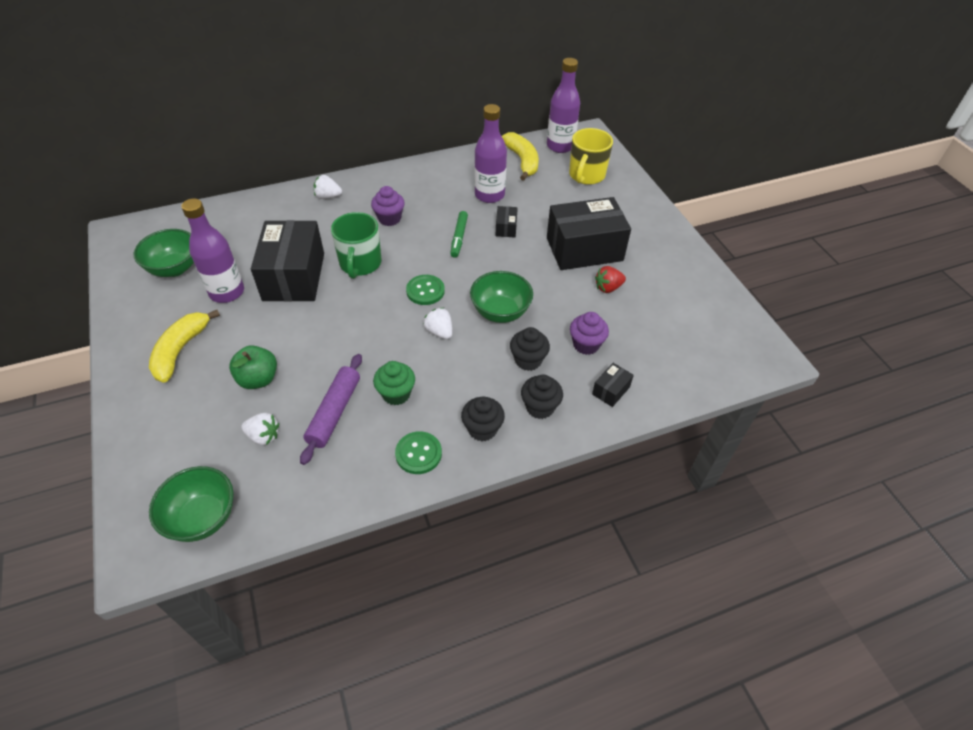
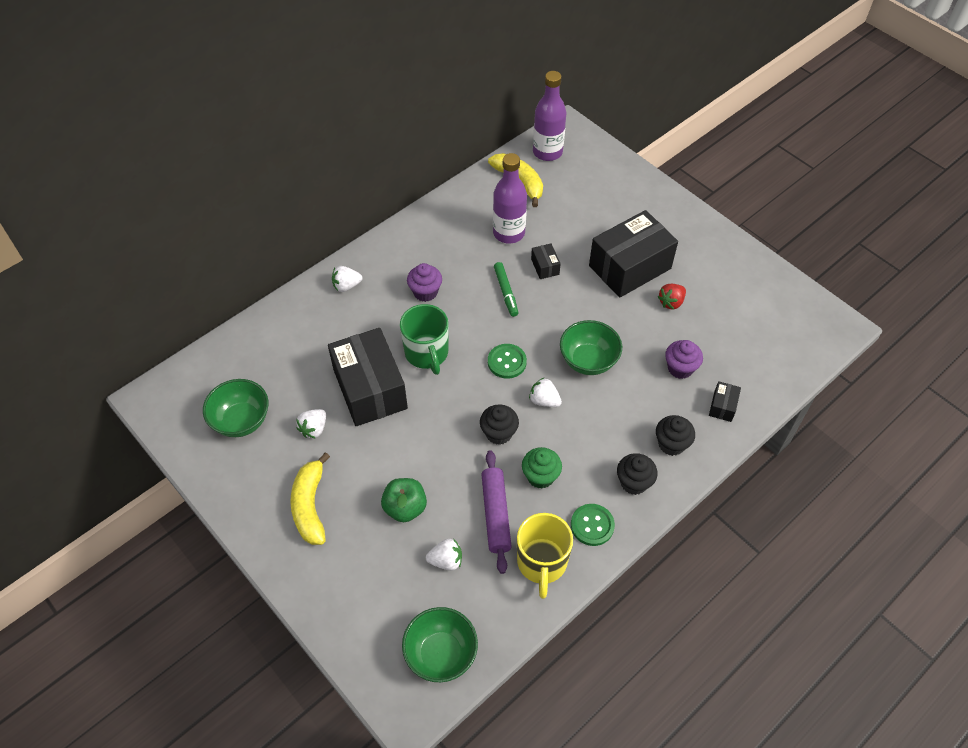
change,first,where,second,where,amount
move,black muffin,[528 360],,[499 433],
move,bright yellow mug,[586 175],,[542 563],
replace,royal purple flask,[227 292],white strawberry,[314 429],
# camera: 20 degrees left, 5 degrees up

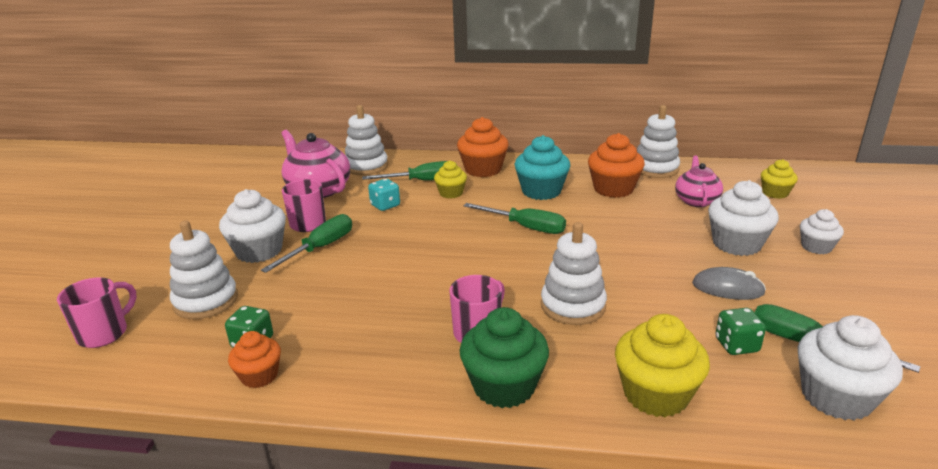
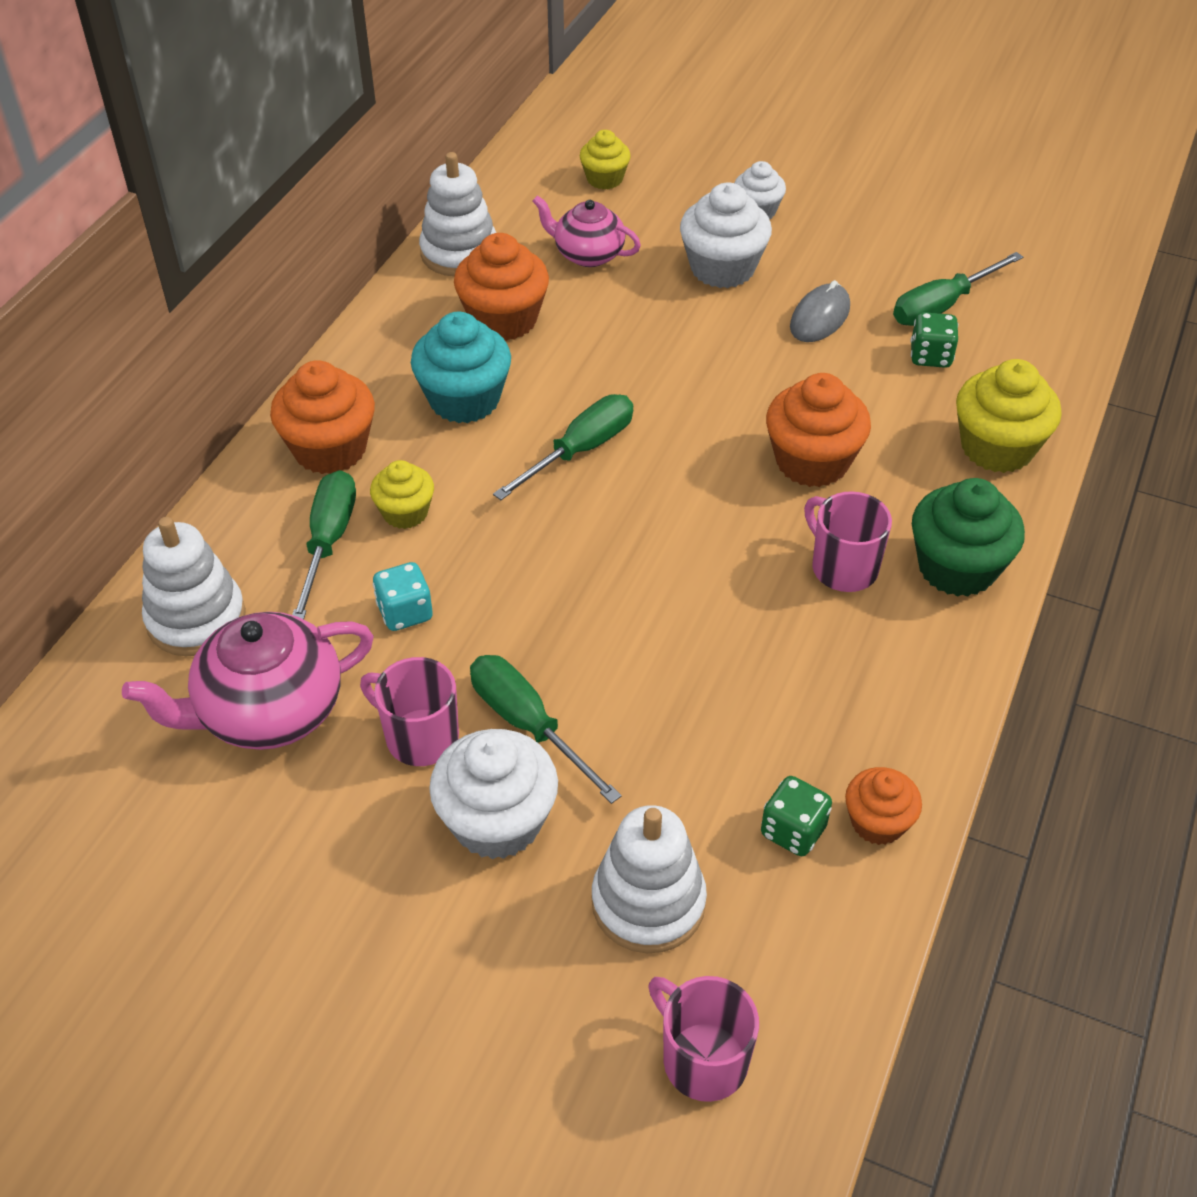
change,first,where,second,where,amount
delete,white muffin,[836 397],,,
replace,white ring stacker,[573 306],orange-coloured muffin,[812 462],
# camera: 75 degrees left, 20 degrees up

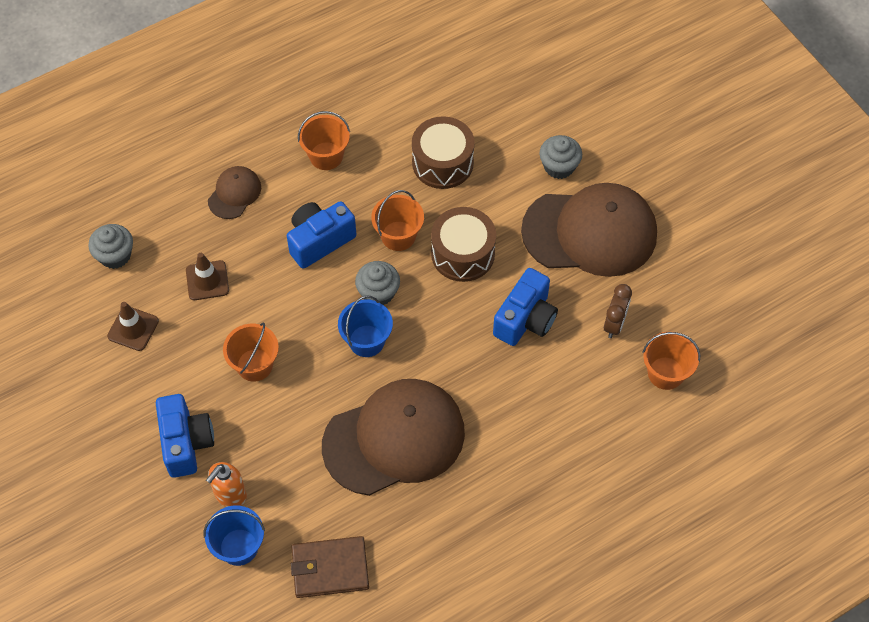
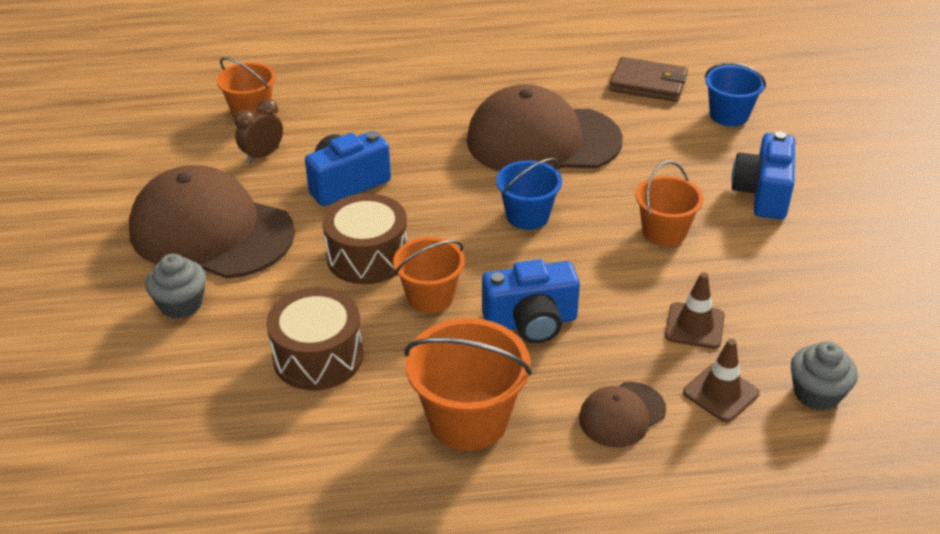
change,first,where,second,where,amount
delete,orange-coloured pump bottle,[230 495],,,
delete,grey muffin,[378 292],,,
move,russet road cone,[133 328],,[720 393],
resize,orange-coloured pail,[326 156],,[468 419],x1.53
# camera: 155 degrees left, 20 degrees down

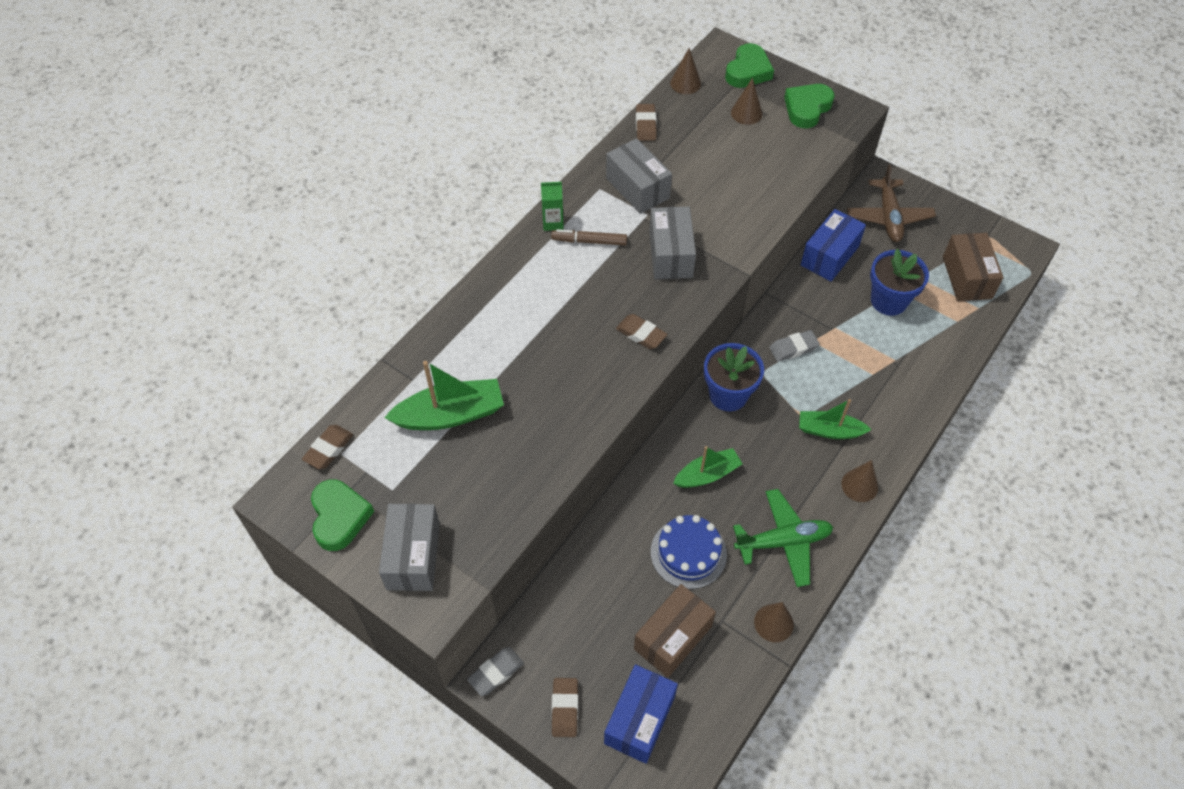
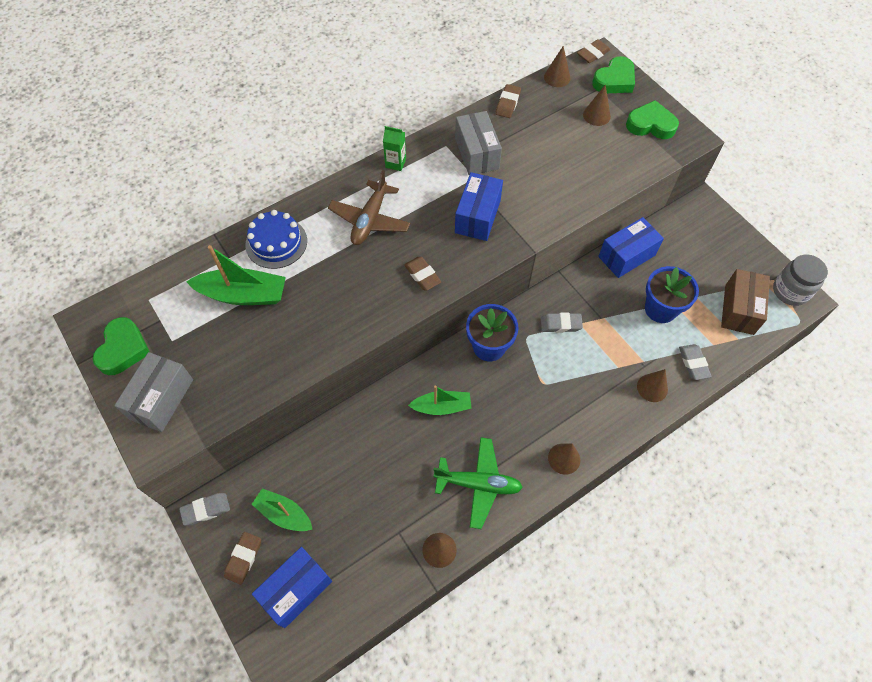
change,first,where,second,where,amount
delete,russet felt pen,[589 241],,,
delete,russet package,[672 637],,,
insert,,,russet cone shape,[652 388],
insert,,,grey eraser,[693 363],
insert,,,grey jam jar,[790 291],
move,russet eraser,[329 449],,[593 54],
move,blue gateau,[688 553],,[276 243],
move,emerald boat,[829 430],,[284 514],
move,russet aeroplane,[888 217],,[370 220],
recolor,grey package,[670 254],blue package,[477 216],
rotate,emerald heart,[807 108],,[651 125],45 degrees clockwise
# camera: 20 degrees right, 5 degrees up

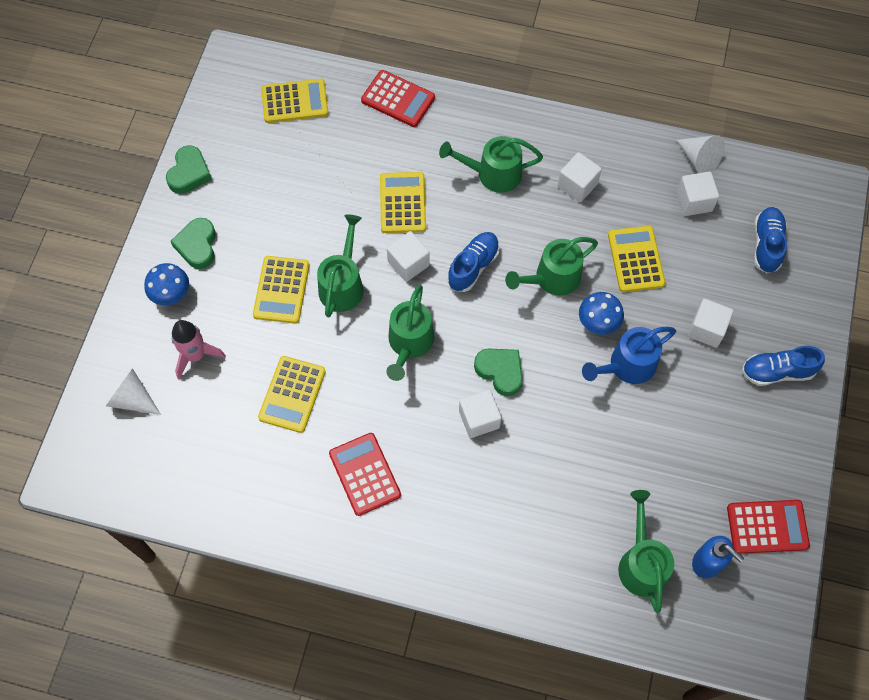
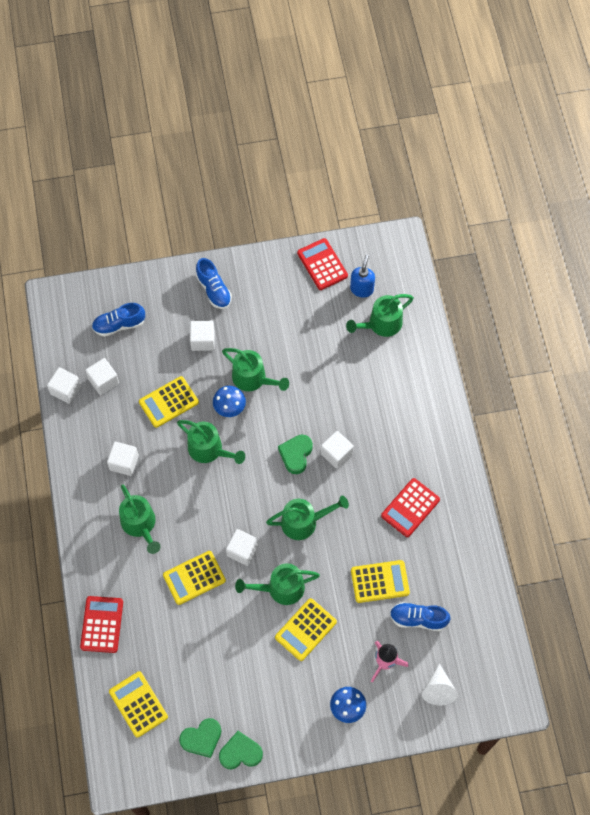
change,first,where,second,where,amount
move,emerald heart,[197 246],,[202 739],
move,blue lace-up shoe,[473 266],,[418 619],
replace,white cone shape,[698 159],white cube,[65 390],
recolor,blue sprinkling can,[627 366],emerald sprinkling can,[253 379],
rotate,bright yellow adding machine,[281 290],,[305 629],150 degrees clockwise
# camera: 115 degrees left, 0 degrees up

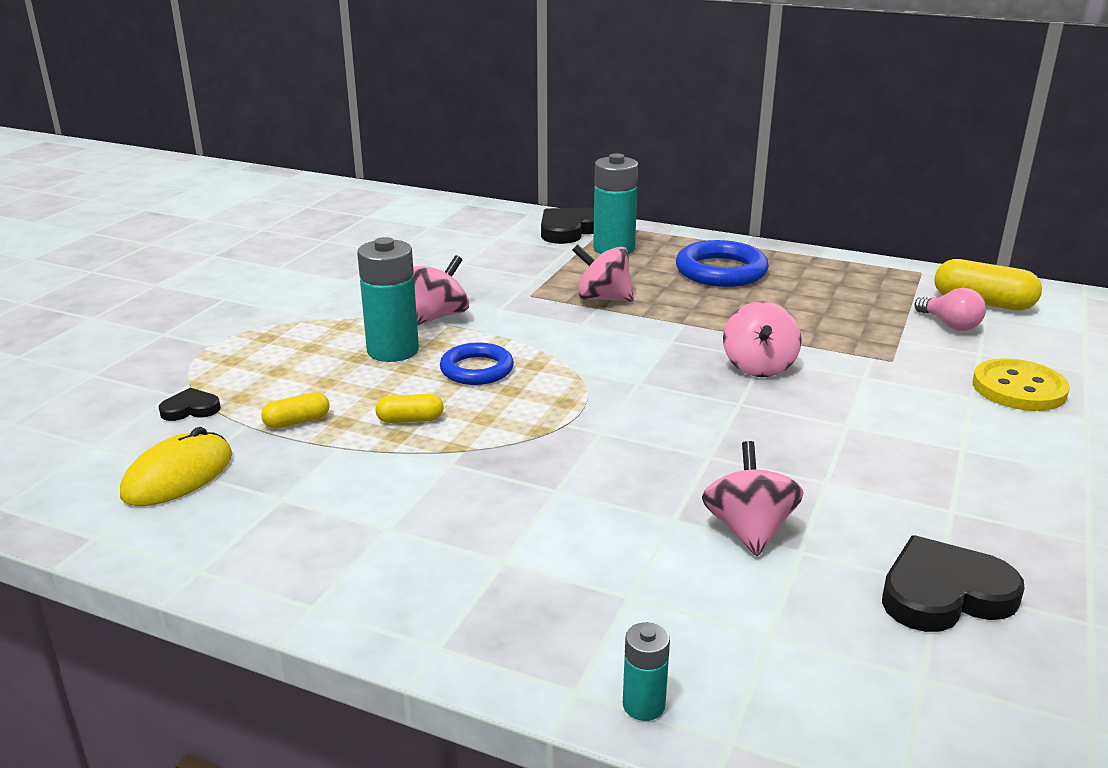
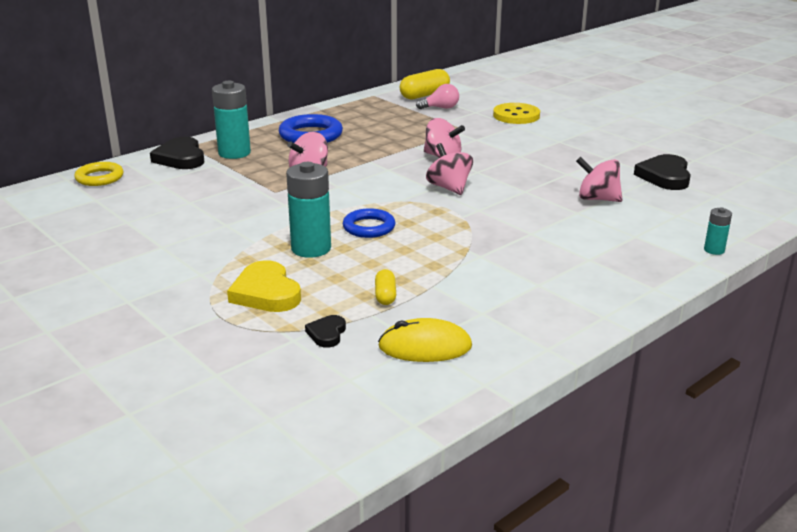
change,first,where,second,where,amount
delete,bright yellow pill,[410 420],,,
insert,,,bright yellow ring,[99 178],
insert,,,bright yellow heart,[266 293],
move,rosy whirligig,[439 316],,[449 188],
rotate,bright yellow mouse,[178 475],,[425 346],60 degrees counterclockwise
# camera: 65 degrees left, 0 degrees up

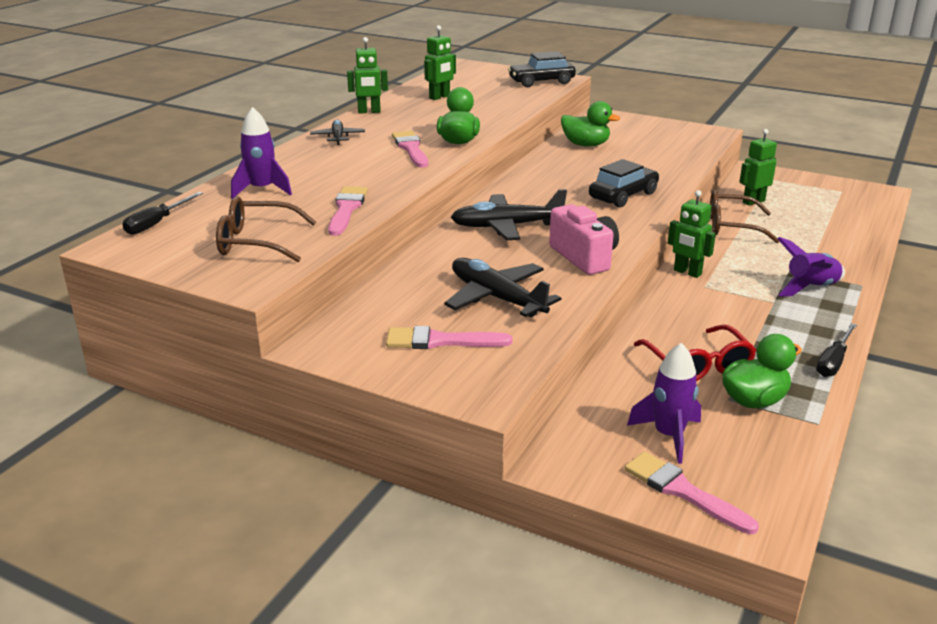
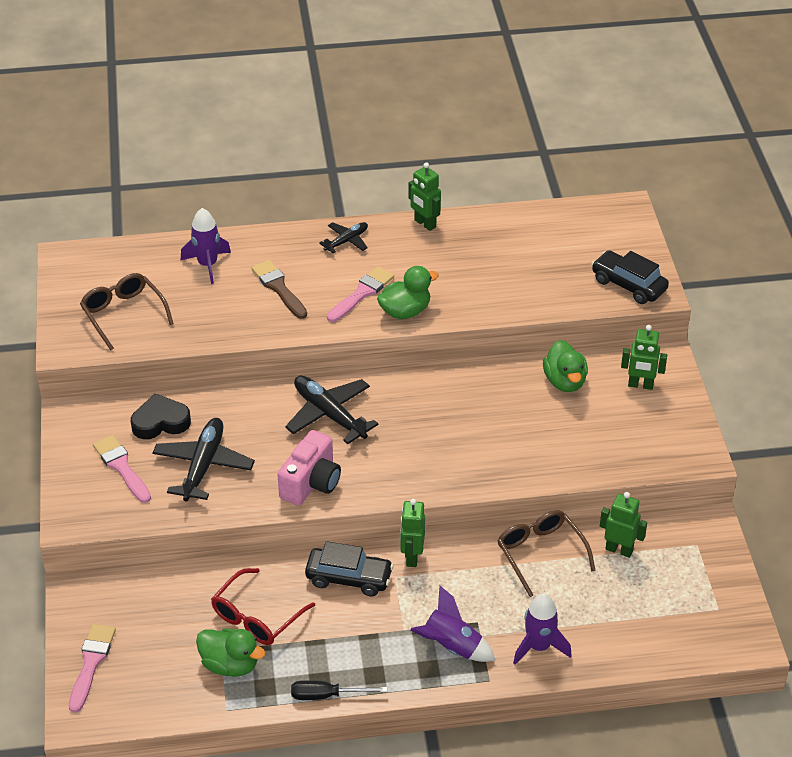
change,first,where,second,where,amount
delete,black hand screwdriver,[157 223],,,
delete,rosy brush,[346 209],,,
insert,,,black heart,[160 422],
insert,,,russet brush,[279 288],
move,emerald toy robot,[440 97],,[640 385],
move,black car,[623 196],,[349 578],
move,royal purple toy rocket,[668 436],,[539 647],
# camera: 55 degrees right, 15 degrees up

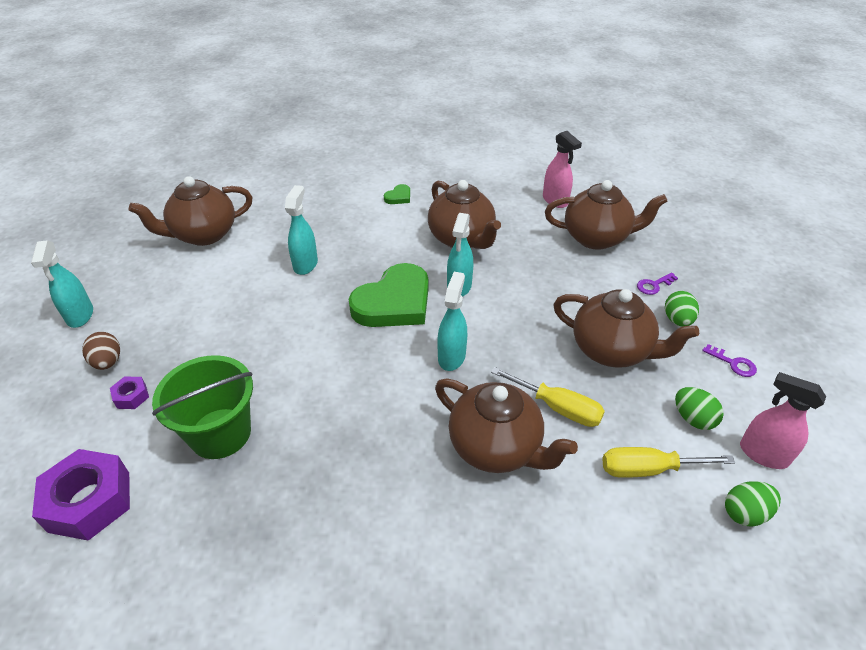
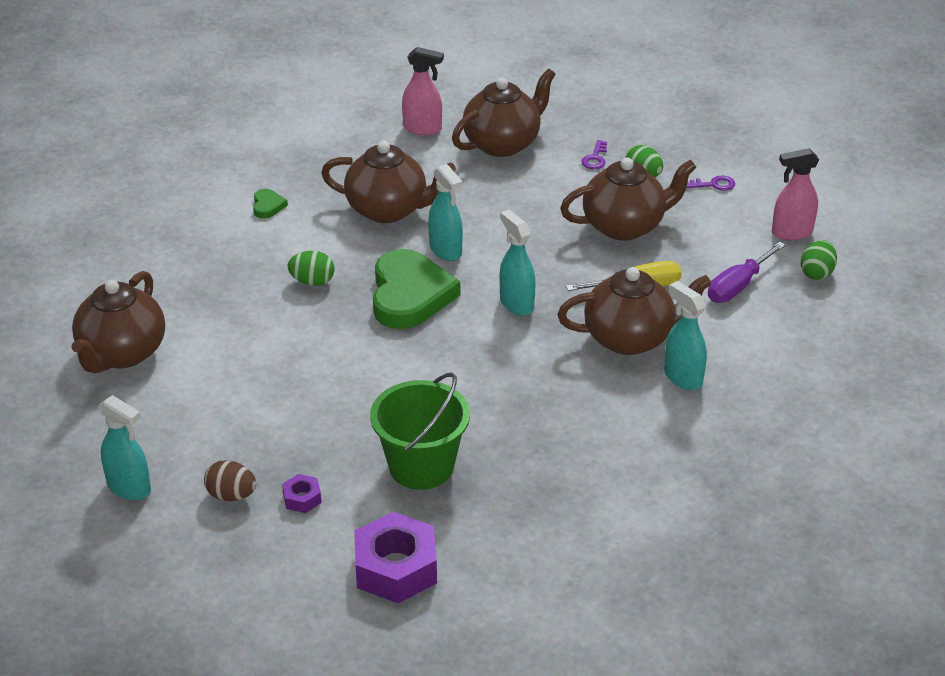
change,first,where,second,where,amount
move,aqua spray cleaner,[305 264],,[682 377],
move,emerald toy egg,[693 419],,[312 282],
recolor,bright yellow hand screwdriver,[648 469],royal purple hand screwdriver,[738 286],
# camera: 45 degrees left, 5 degrees down

